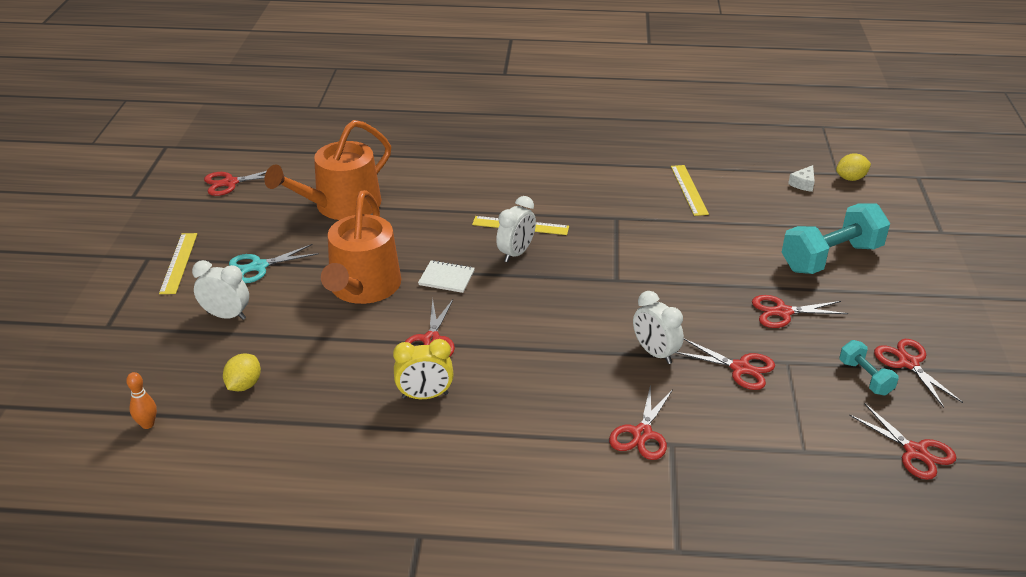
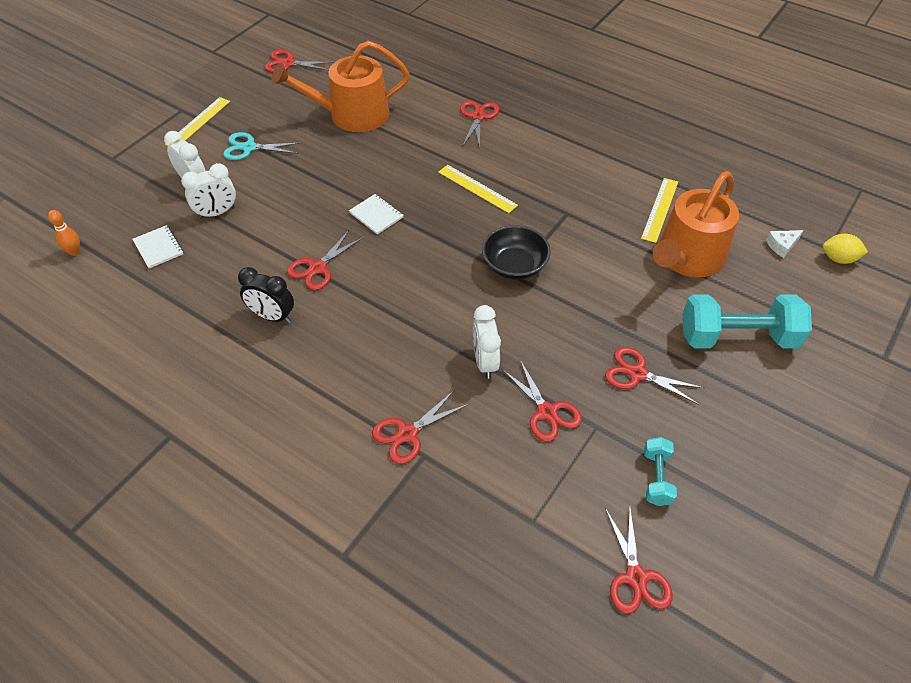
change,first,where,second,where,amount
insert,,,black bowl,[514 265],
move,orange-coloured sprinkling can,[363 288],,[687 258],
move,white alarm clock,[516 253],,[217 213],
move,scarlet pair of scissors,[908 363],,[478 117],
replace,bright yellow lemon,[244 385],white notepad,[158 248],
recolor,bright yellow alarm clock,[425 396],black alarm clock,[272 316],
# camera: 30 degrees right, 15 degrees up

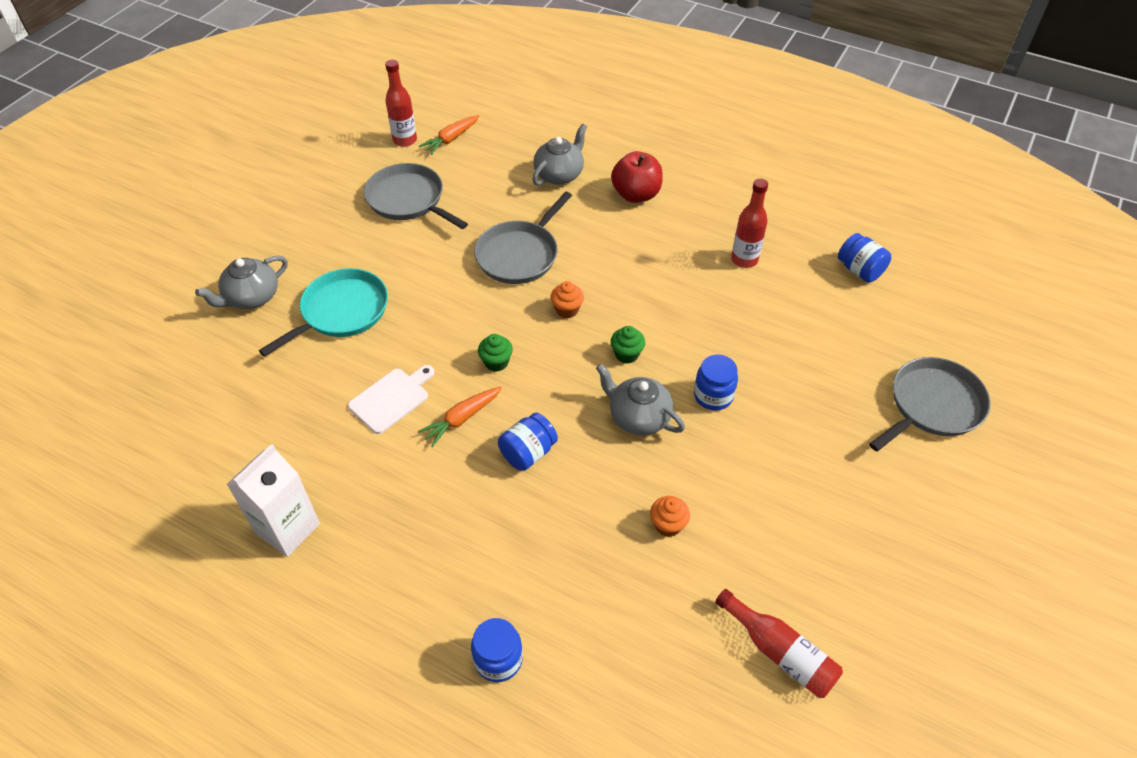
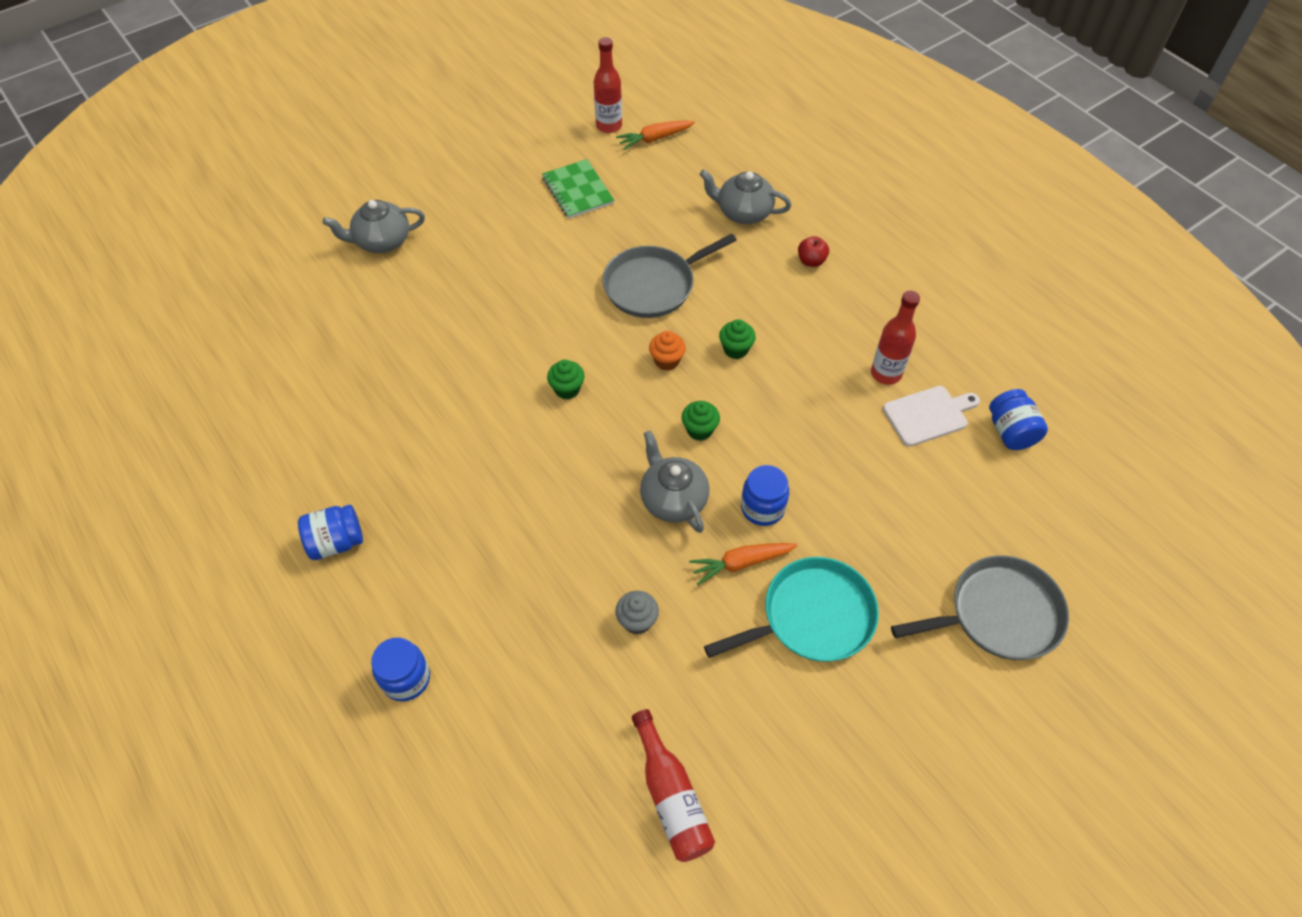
change,first,where,second,where,amount
delete,white milk carton,[287 528],,,
insert,,,emerald muffin,[735 349],
move,aqua pan,[341 312],,[812 617],
move,white bread board,[391 399],,[928 415],
move,orange-coloured root vegetable,[461 419],,[741 563],
move,blue jam jar,[528 453],,[336 542],
replace,grey pan,[408 200],emerald notepad,[577 191],
recolor,orange-coloured muffin,[668 525],grey muffin,[637 621],
rotate,grey teapot,[559 174],,[743 212],135 degrees counterclockwise
resize,scarlet apple fruit,[636 194],,[811 261],x0.53
# camera: 25 degrees right, 5 degrees up

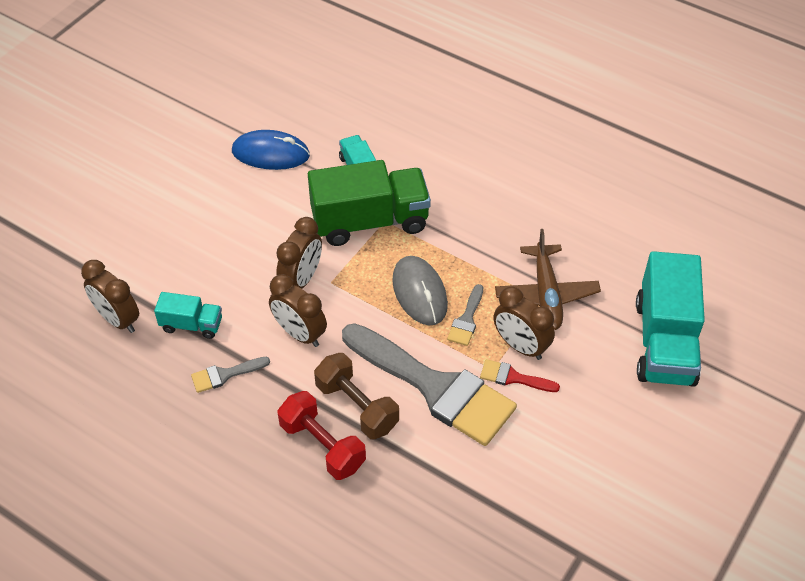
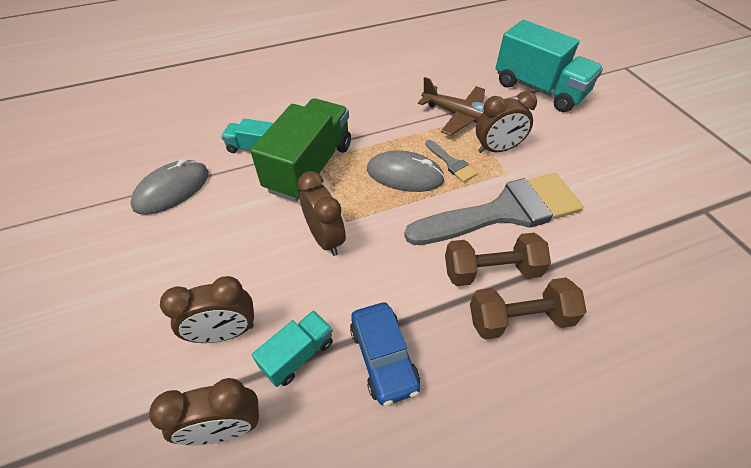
change,first,where,second,where,amount
delete,scarlet brush,[513 377],,,
move,russet alarm clock,[300 334],,[225 332],
replace,grey brush,[225 375],blue car,[383 357],
recolor,blue mouse,[270 153],grey mouse,[172 190],
recolor,scarlet hand weight,[322 446],russet hand weight,[519 319],
# camera: 55 degrees left, 0 degrees up

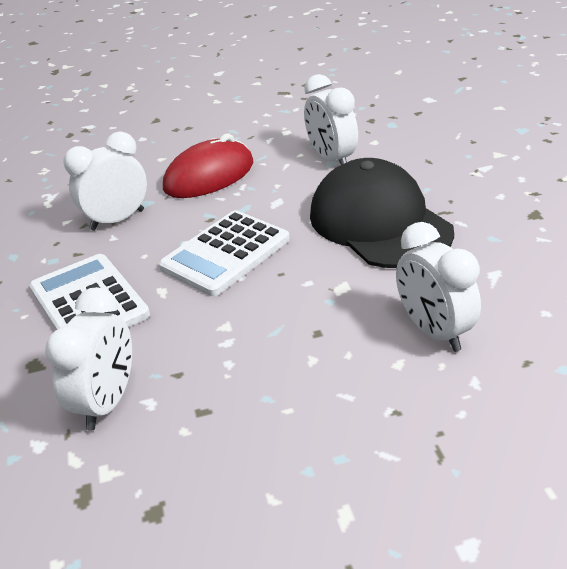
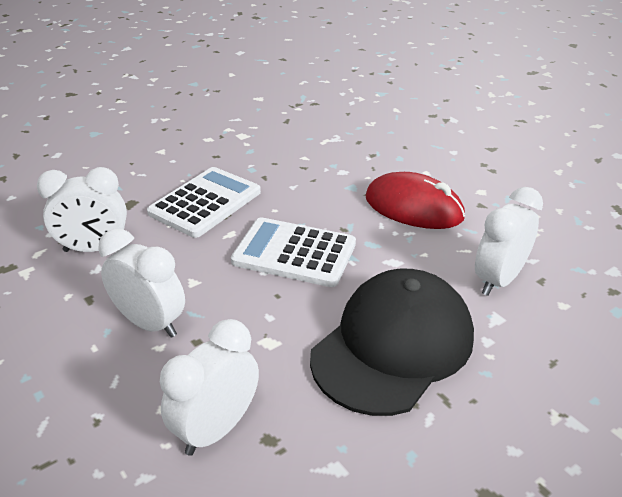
change,first,where,second,where,amount
move,white alarm clock,[117 220],,[150 323],
# camera: 65 degrees right, 0 degrees up

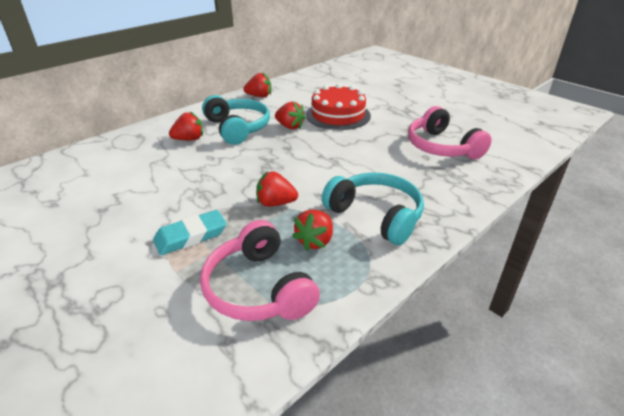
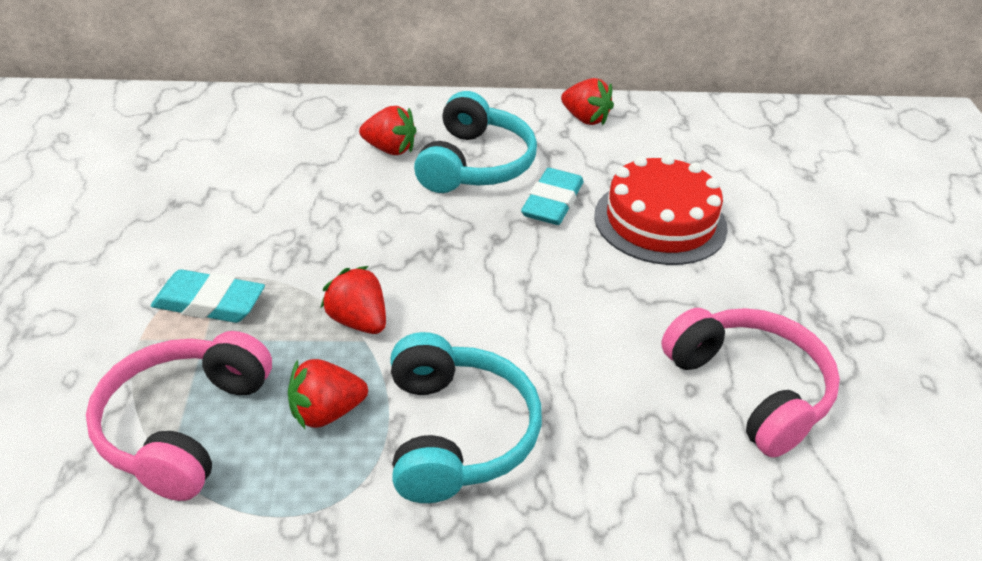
change,first,where,second,where,amount
replace,scarlet strawberry,[290 127],aqua eraser,[552 202],
rotate,rosy over-ear headphones,[441 147],,[750 389],135 degrees clockwise
# camera: 40 degrees right, 5 degrees up

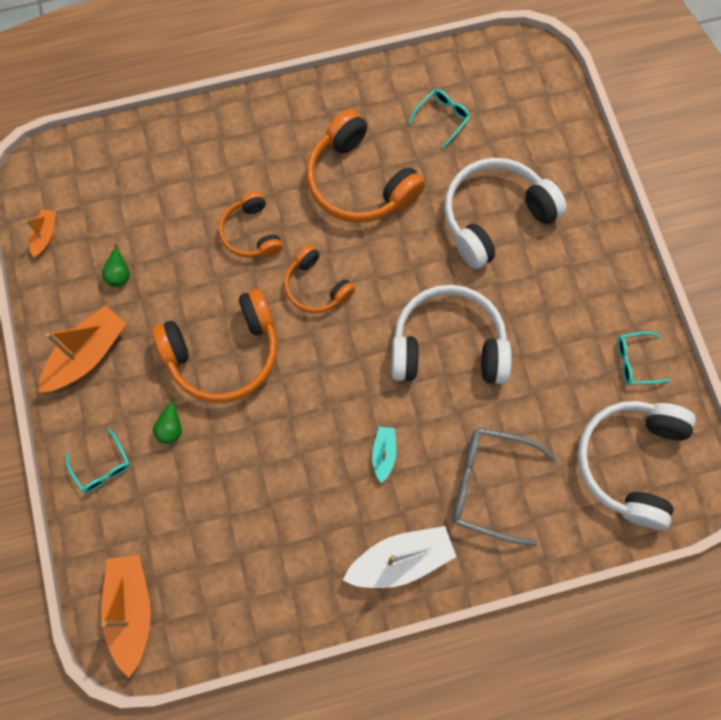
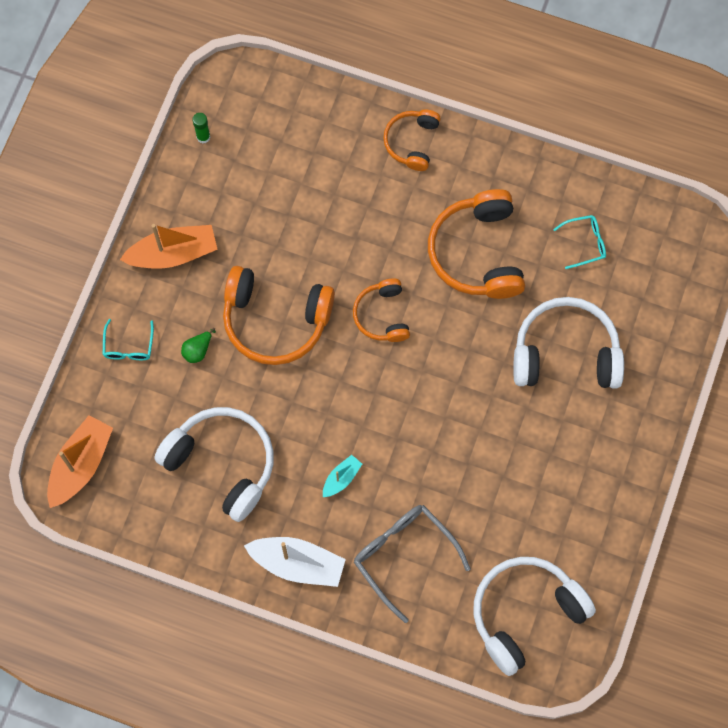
change,first,where,second,where,amount
delete,emerald toy pear,[119 273],,,
delete,aqua glasses,[635 361],,,
move,orange-coloured over-ear headphones,[251 233],,[412 142],
move,white over-ear headphones,[448 345],,[222 463],
replace,orange-coloured boat,[45 235],emerald glue stick,[203 137],
# camera: 35 degrees right, 0 degrees up

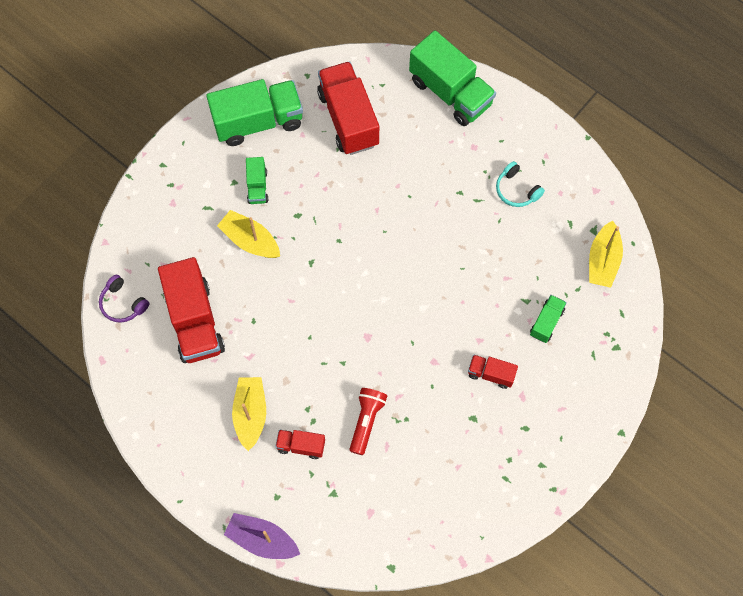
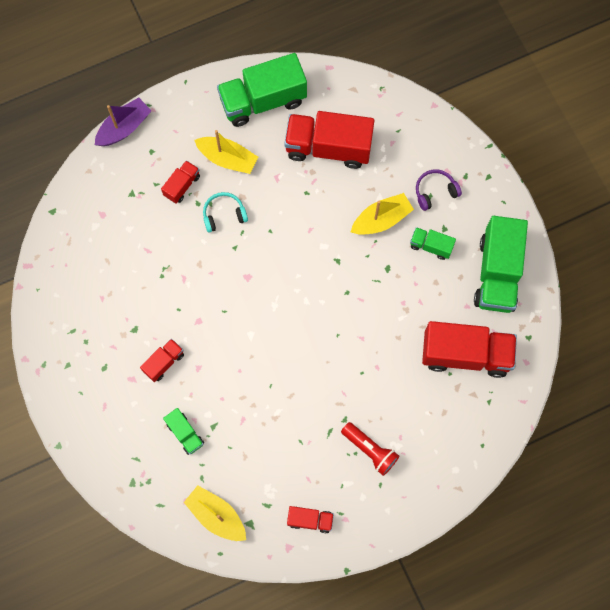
change,first,where,second,where,amount
insert,,,scarlet truck,[310 520],
move,royal purple over-ear headphones,[123 303],,[435 192],
move,scarlet torch,[366 421],,[370 450],
move,emerald truck,[450 92],,[263 101],
move,aqua over-ear headphones,[516 190],,[224 214],
# camera: 115 degrees right, 5 degrees up

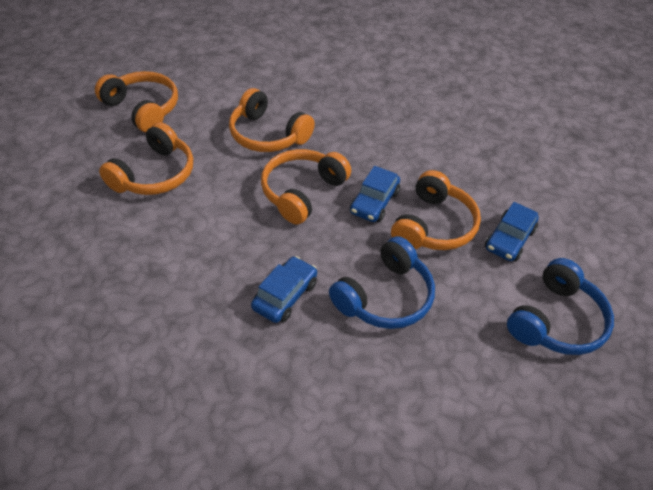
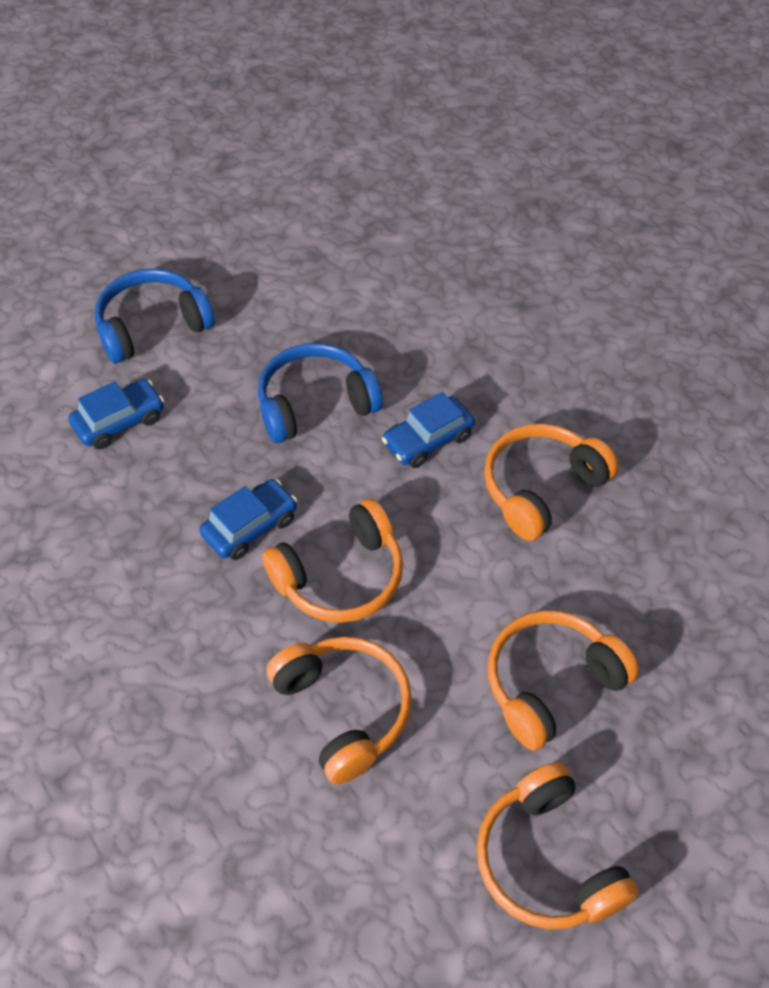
change,first,where,second,where,amount
move,orange-coloured over-ear headphones,[434 225],,[541 488],
# camera: 155 degrees left, 5 degrees up

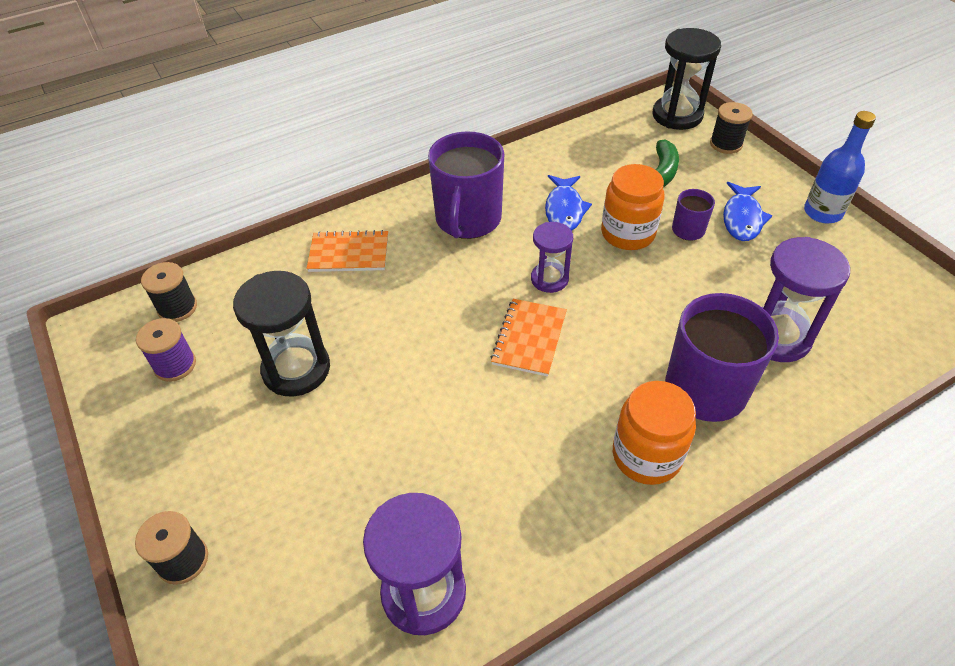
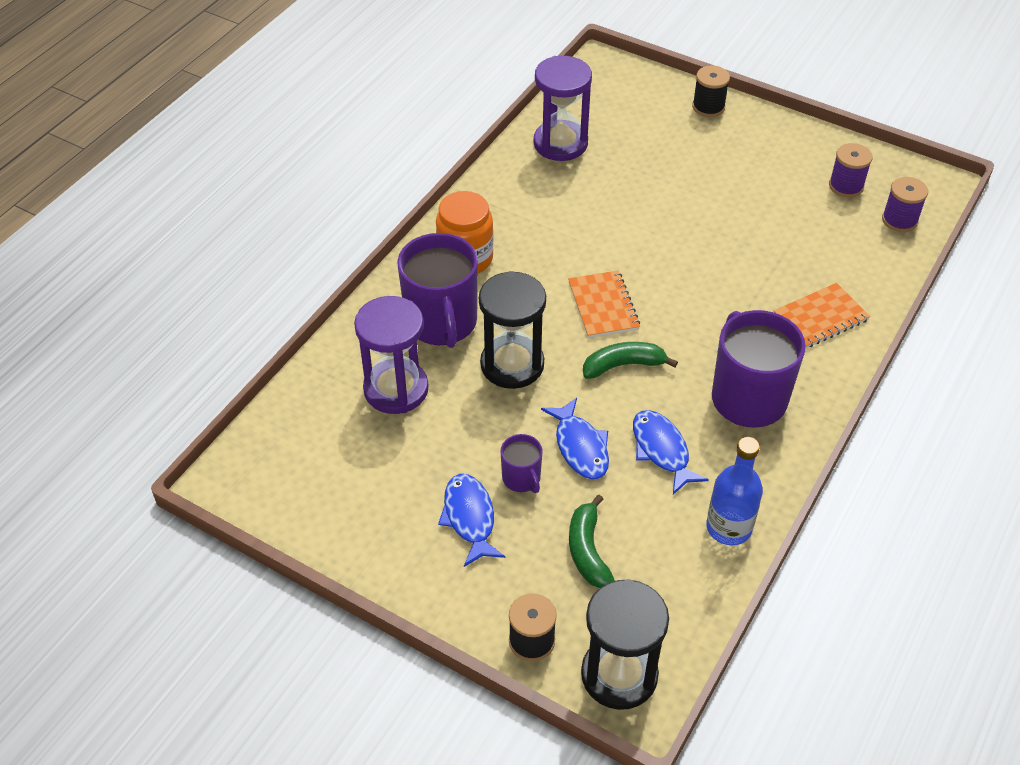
change,first,where,second,where,amount
move,black sand timer,[296 369],,[512 365],
move,blue flask,[822 212],,[729 527],
replace,royal purple sand timer,[549 279],emerald banana fruit,[623 365],
replace,orange-coloured jam jar,[627 233],blue fish figure,[580 447],
recolor,black bobbin,[177 308],royal purple bobbin,[899 220],
# camera: 150 degrees right, 0 degrees up

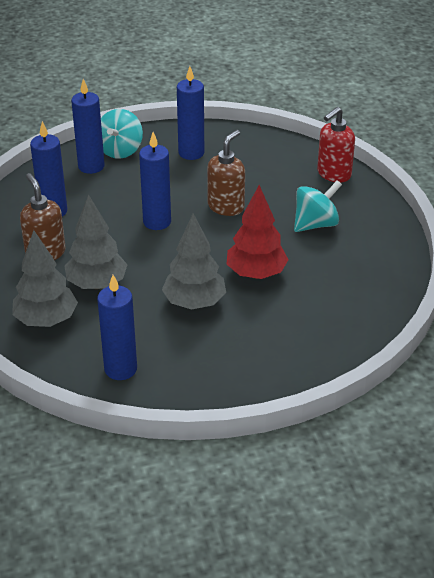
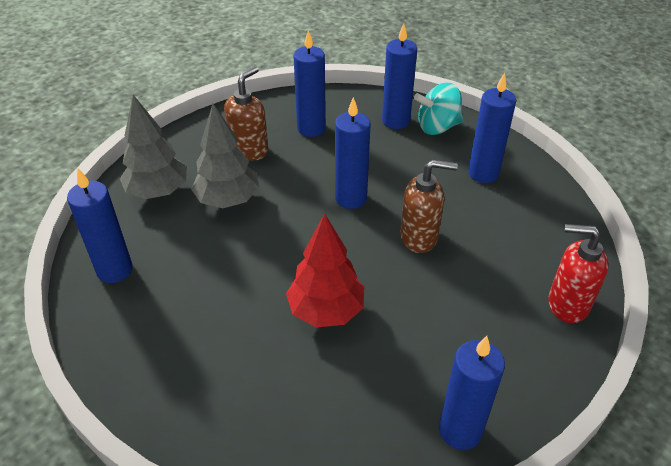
change,first,where,second,where,amount
delete,grey tree,[194 303],,,
delete,aqua whirligig,[315 224],,,
insert,,,blue candle,[460 430],
# camera: 60 degrees right, 5 degrees up

